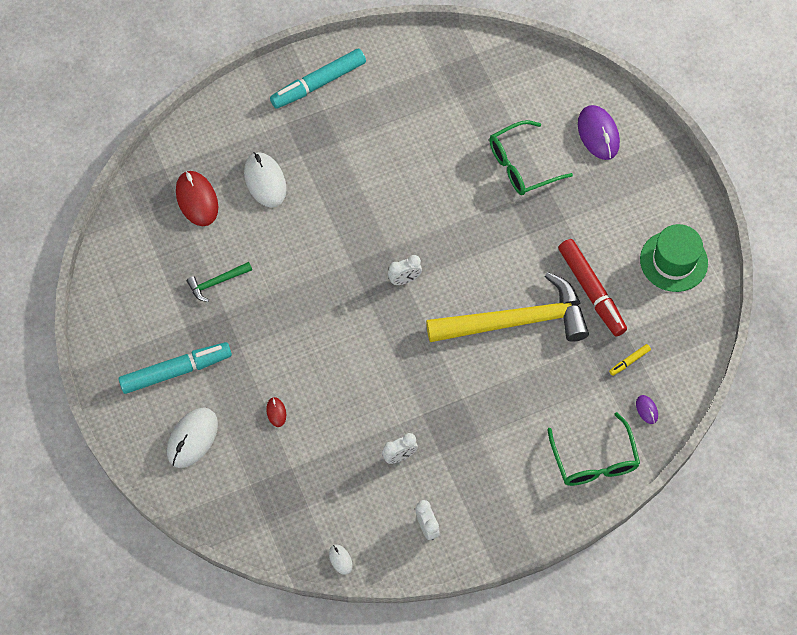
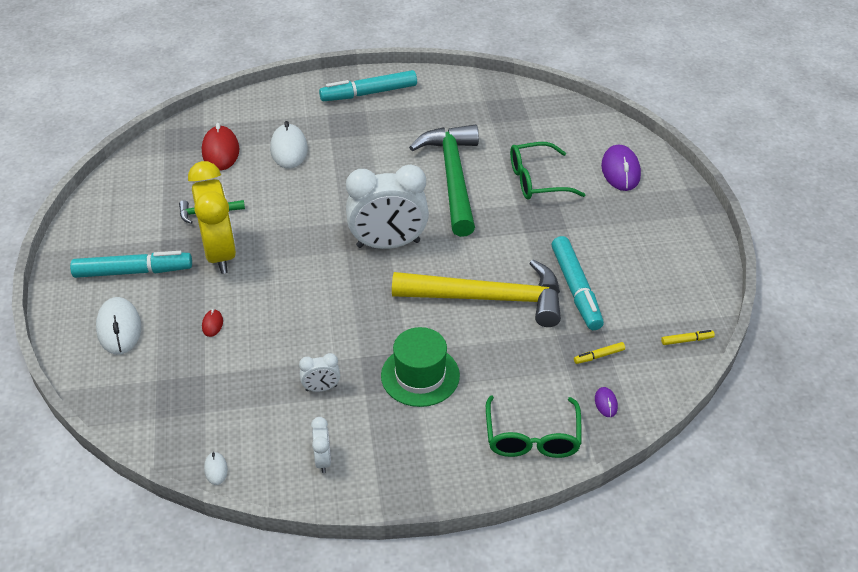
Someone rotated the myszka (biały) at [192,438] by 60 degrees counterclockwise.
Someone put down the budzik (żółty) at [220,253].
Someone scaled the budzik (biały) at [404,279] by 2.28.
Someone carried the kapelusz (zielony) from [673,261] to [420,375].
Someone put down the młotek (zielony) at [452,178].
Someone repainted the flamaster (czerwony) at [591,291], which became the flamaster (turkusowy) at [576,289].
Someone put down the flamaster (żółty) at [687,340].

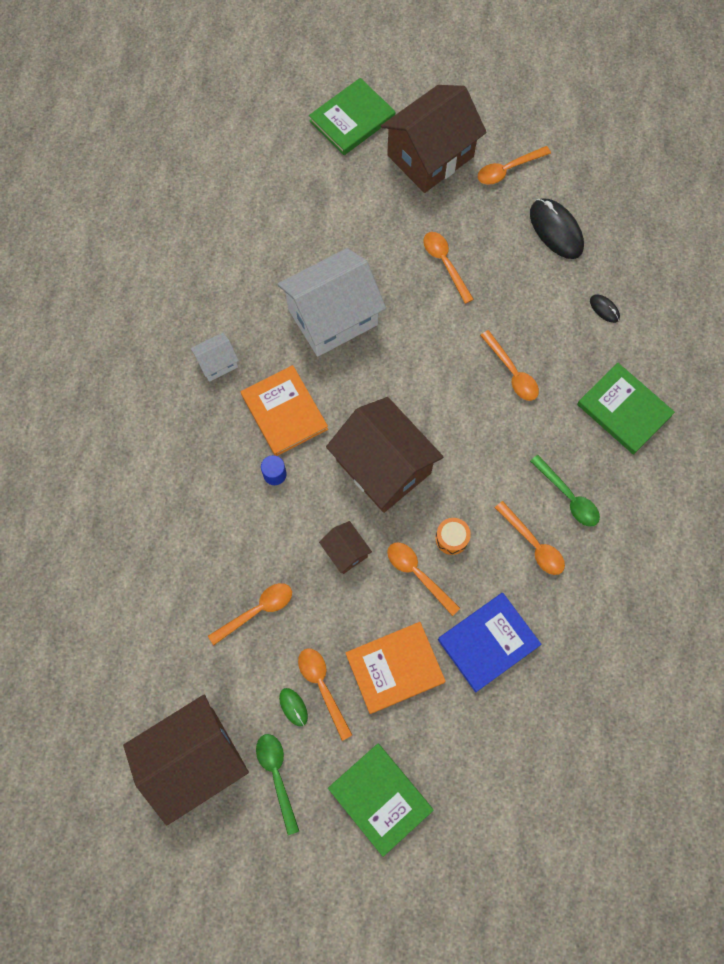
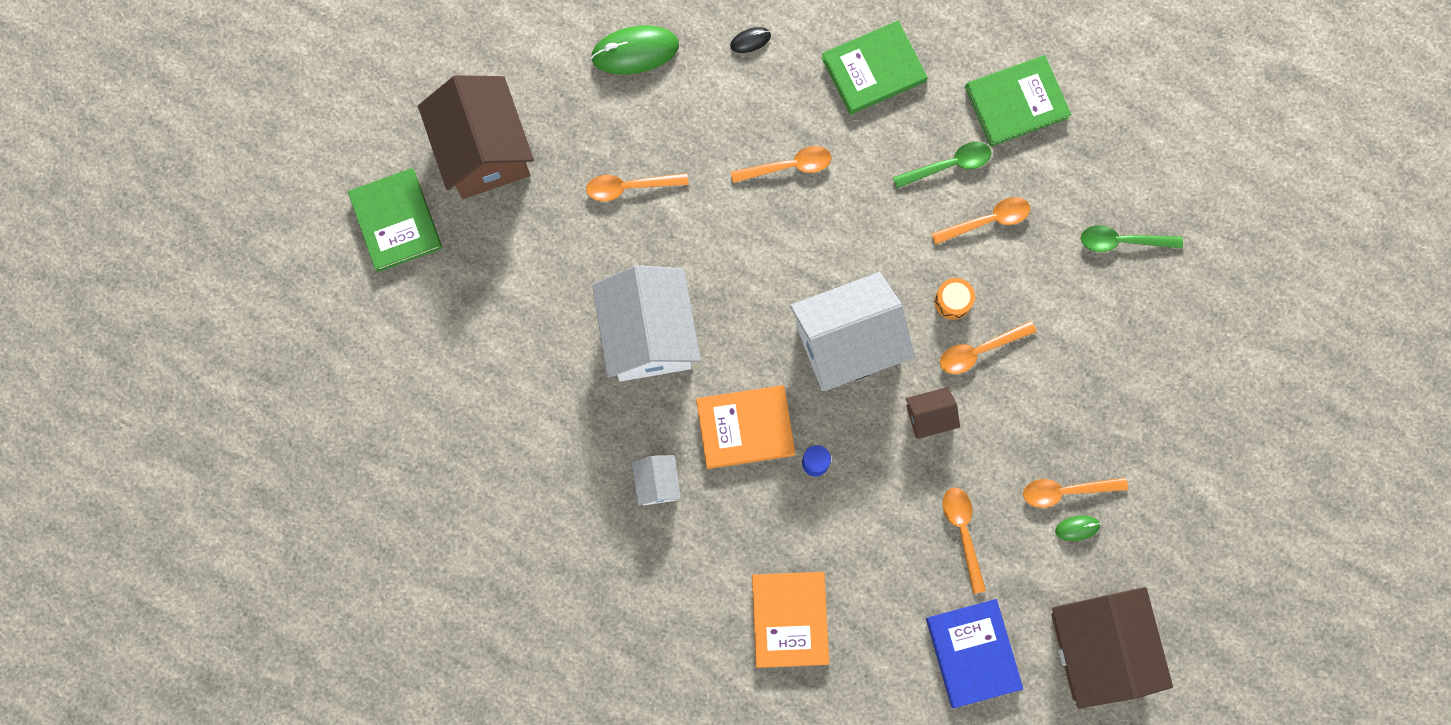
Someone repainted the myszka (czarny) at [556,230], which became the myszka (zielony) at [635,51].
Someone carried the książka (pomarańczowy) from [395,668] to [790,619].
Someone repainted the domek (brązowy) at [383,466], which became the domek (biały) at [848,343].
Someone carried the książka (niebieski) from [488,642] to [972,653].
Someone carried the książka (zielony) from [380,798] to [1016,102].
Someone carried the łyżka (zielony) from [277,775] to [1122,241].
Someone took away the łyżka (pomarańczowy) at [507,169].

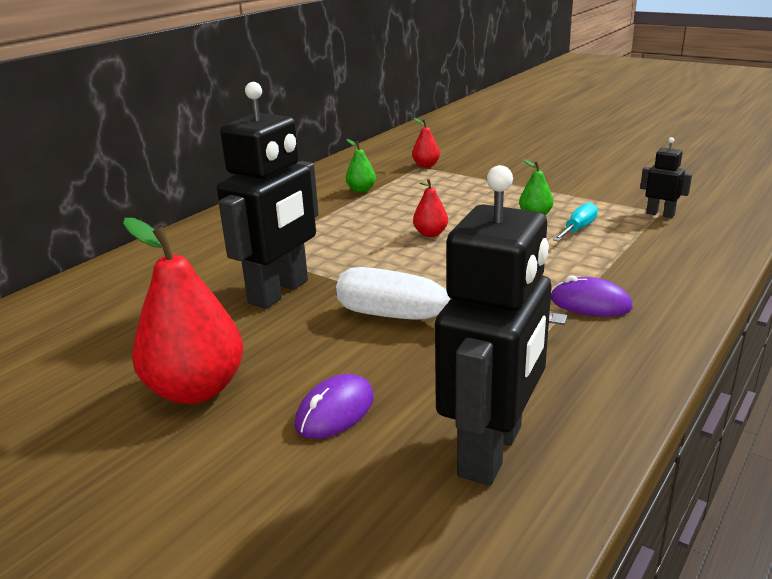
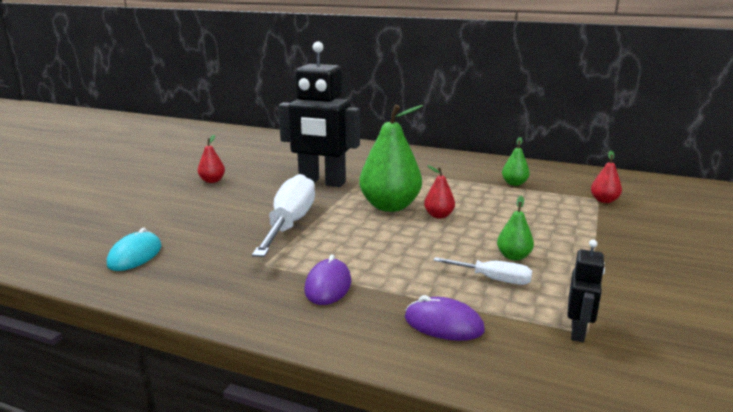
Someone swapped the robot (czarny) at [492,451] for the myszka (turkusowy) at [135,255].
Someone scaled the gruszka (czerwony) at [196,389] by 0.48.
Someone put down the gruszka (zielony) at [390,206].
Someone carried the myszka (fioletowy) from [335,411] to [443,324].
Someone repainted the śrubokręt (turkusowy) at [578,229], which became the śrubokręt (biały) at [493,279].

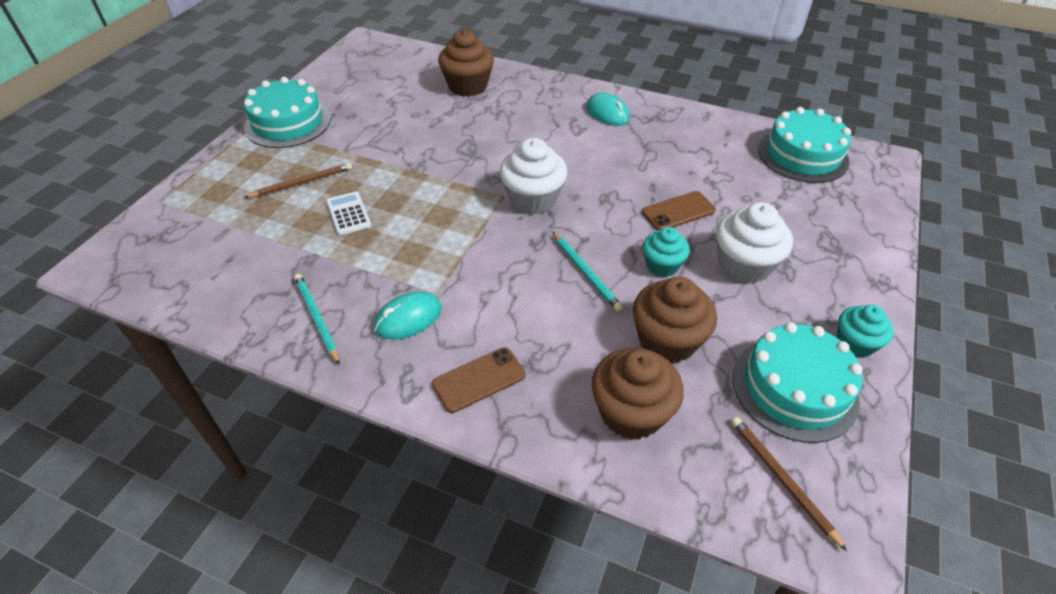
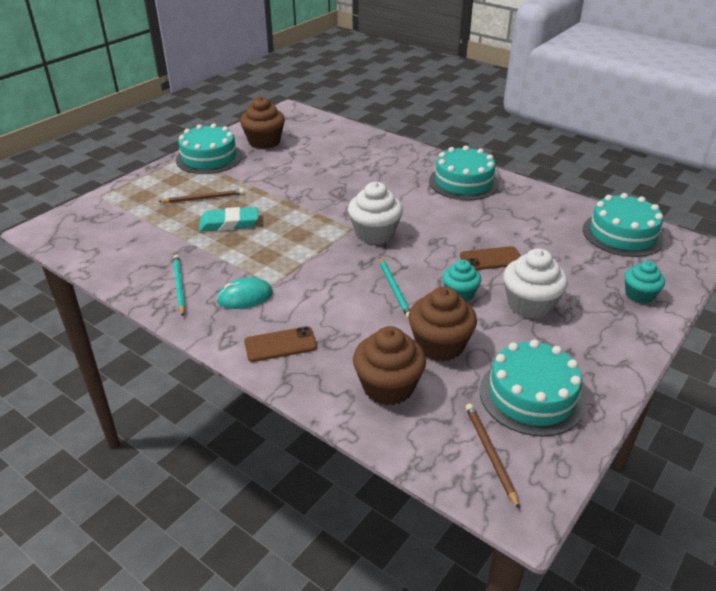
Someone swapped the kalkulator (biały) at [348,214] for the gumka do mazania (turkusowy) at [229,223].
Someone carried the muffinka (brązowy) from [467,86] to [264,142].
Someone swapped the myszka (turkusowy) at [607,113] for the tort (turkusowy) at [463,182].
Someone carried the muffinka (turkusowy) from [855,343] to [639,295].

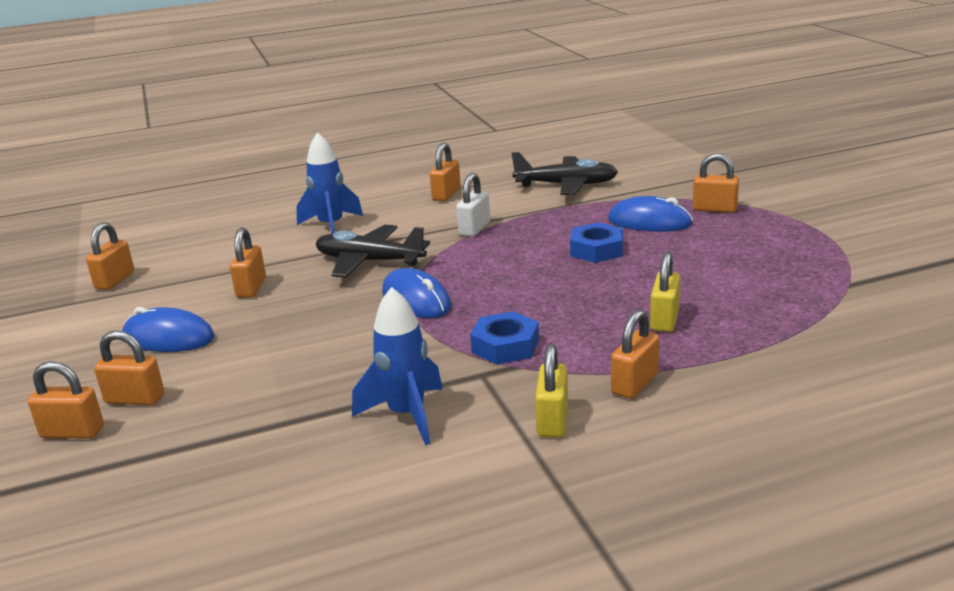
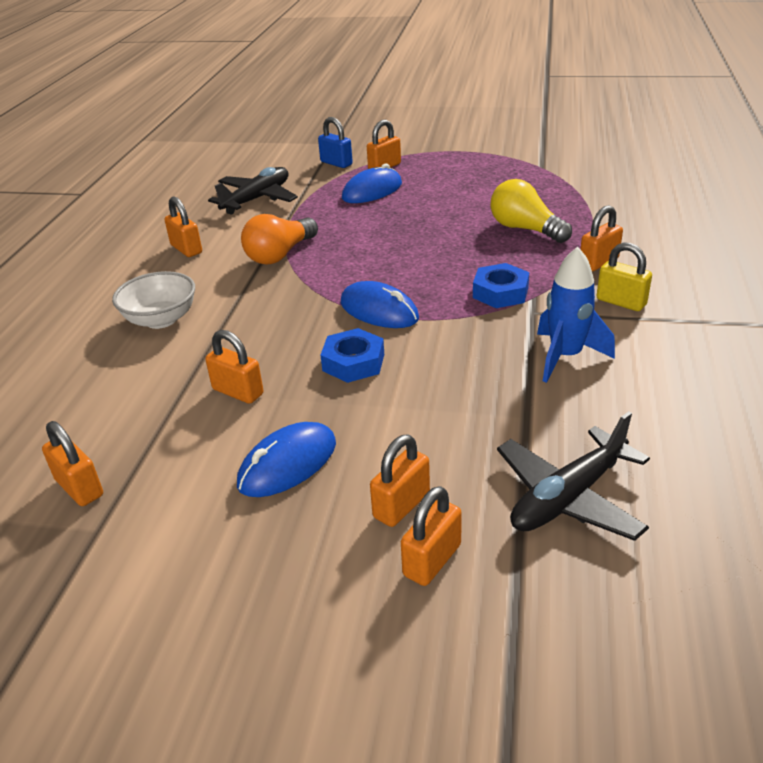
Someone swapped the rakieta (niebieski) at [331,227] for the miska (biały) at [161,319].
Someone swapped the kłódka (biały) at [474,229] for the żarówka (pomarańczowy) at [280,254].
Someone put down the kłódka (niebieski) at [336,163].
Someone carried the nakrętka (niebieski) from [596,250] to [353,362].
Someone rotated the myszka (niebieski) at [416,300] by 45 degrees clockwise.
Someone swapped the kłódka (żółty) at [665,320] for the żarówka (żółty) at [525,229].
Someone carried the samolot (czarny) from [369,261] to [568,497].
Someone rotated the kłódka (pomarańczowy) at [634,384] by 75 degrees clockwise.

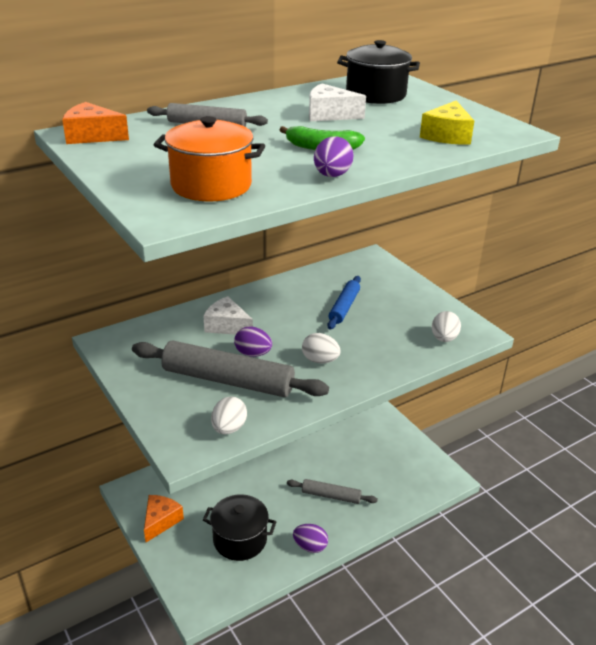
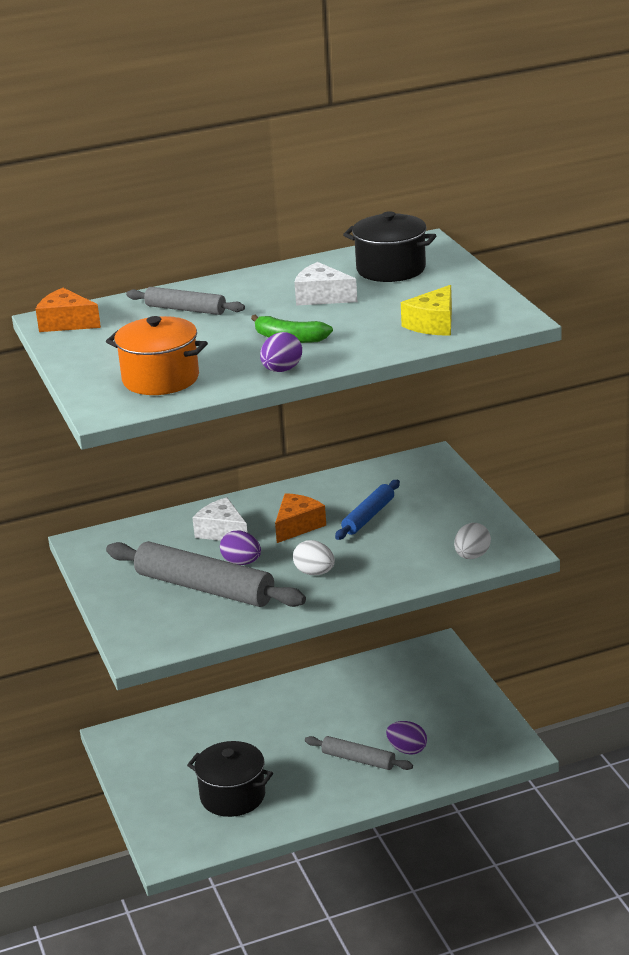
Someone carried the ser (pomarańczowy) from [161,521] to [297,526].
Someone carried the jajko (fioletowy) from [310,546] to [407,750].
Someone took away the jajko (biały) at [229,428].

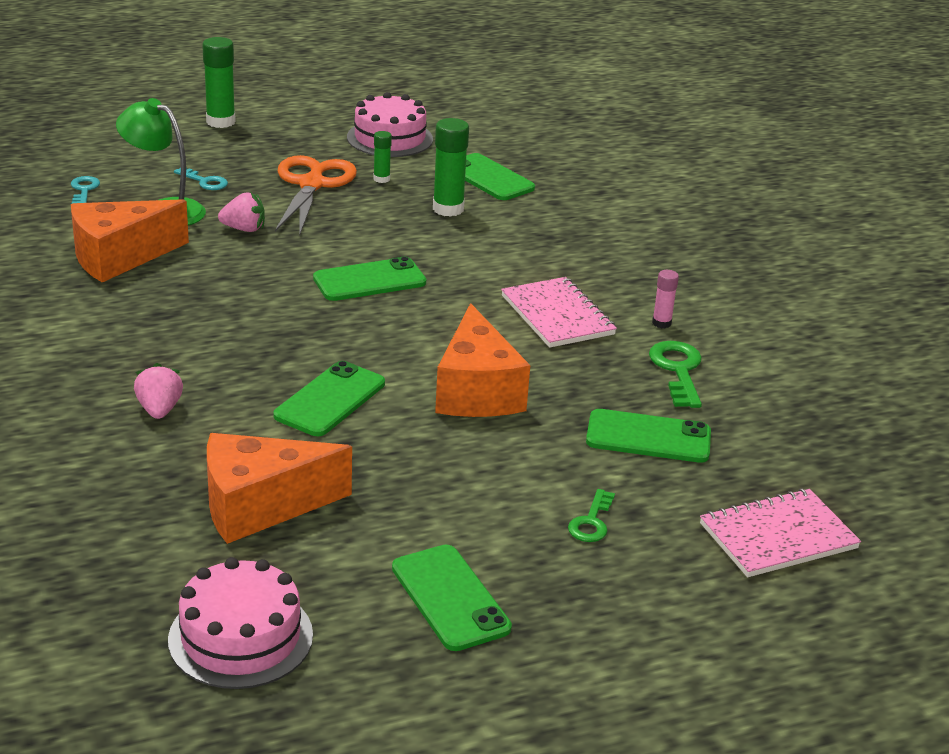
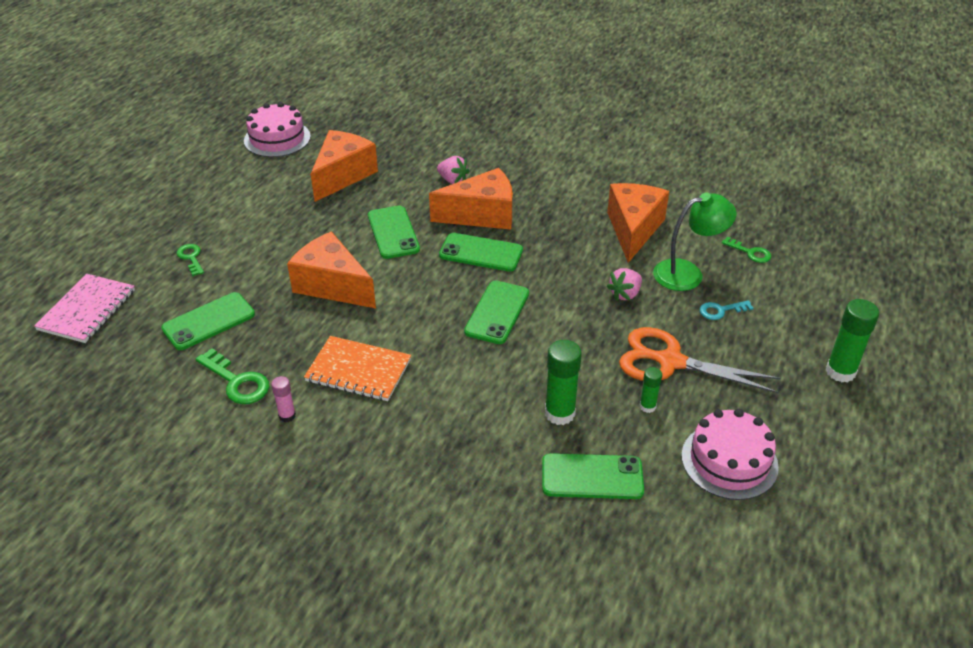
Someone repainted the zeszyt (różowy) at [557,315], which became the zeszyt (pomarańczowy) at [358,371].
Someone put down the ser (pomarańczowy) at [482,215].
Someone carried the telefon (zielony) from [450,598] to [481,253].
Someone rotated the nożyczki (pomarańczowy) at [312,184] by 150 degrees clockwise.
Someone repainted the klucz (turkusowy) at [84,190], which became the klucz (zielony) at [750,252].

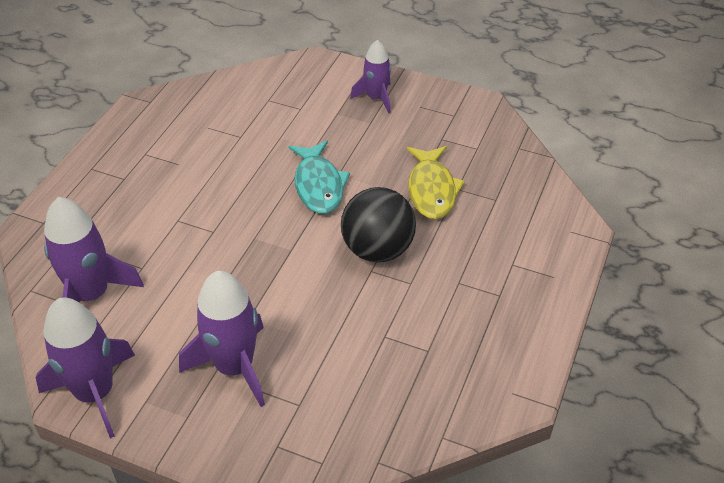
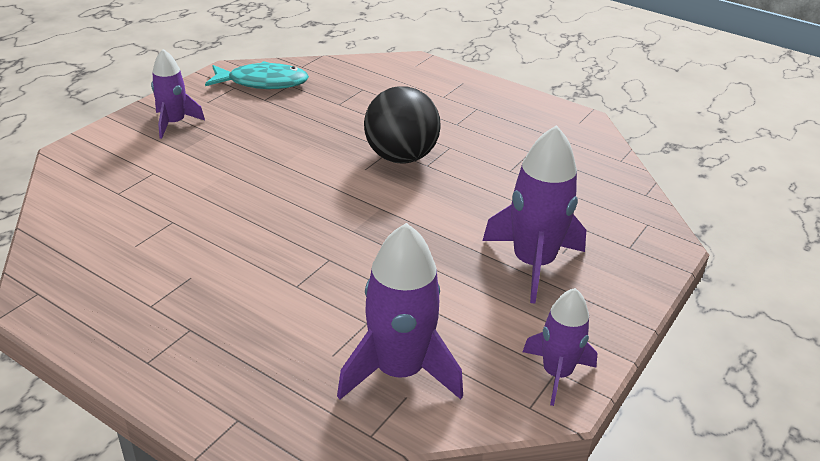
Someone carried the ryba (turkusowy) from [318,185] to [263,82].
Someone scaled the rakieta (fioletowy) at [95,393] by 0.62.
Someone took away the ryba (żółty) at [432,190].

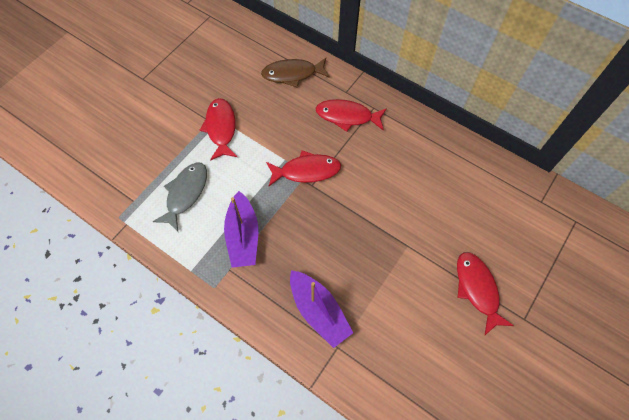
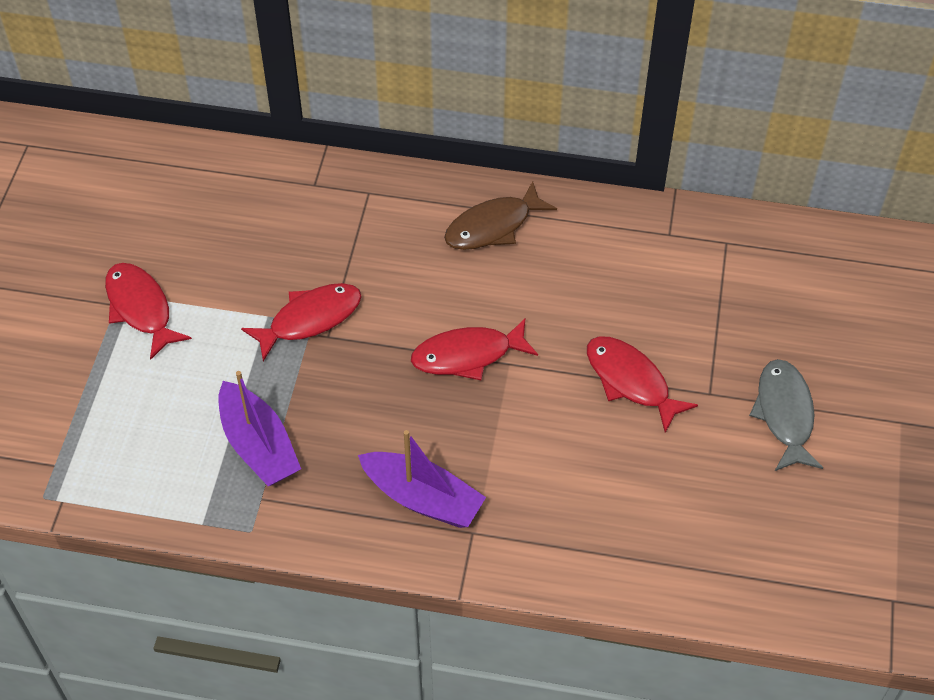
Someone carried the ryba (czerwony) from [347,116] to [467,355].
Someone carried the ryba (brązowy) from [292,74] to [493,226].
Someone carried the ryba (szary) from [185,194] to [784,414].

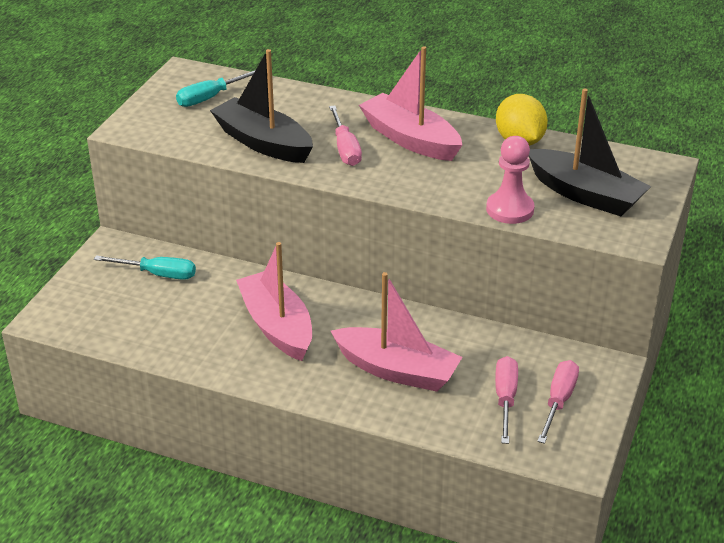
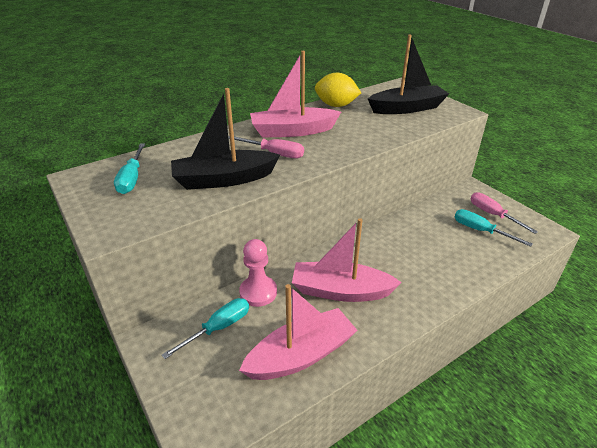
Someone carried the pionek (różowy) from [510,209] to [258,292].
Someone carried the łódka (różowy) from [396,370] to [300,355].
Someone repainted the śrubokręt (różowy) at [505,399], which became the śrubokręt (turkusowy) at [480,231].

